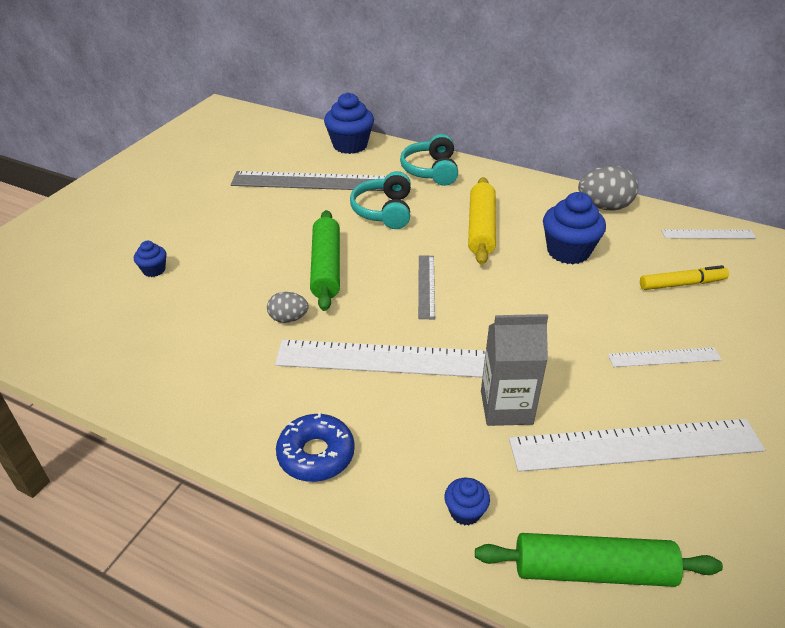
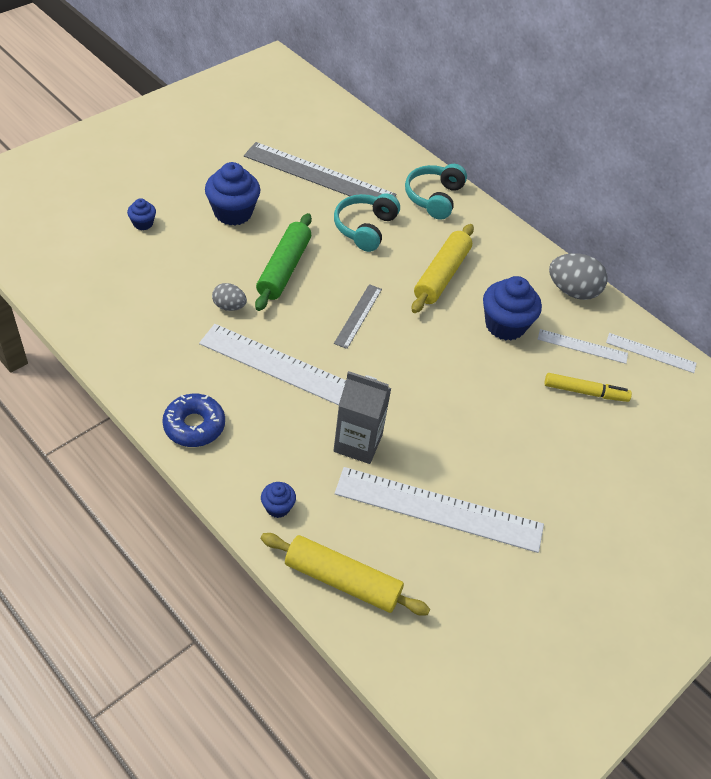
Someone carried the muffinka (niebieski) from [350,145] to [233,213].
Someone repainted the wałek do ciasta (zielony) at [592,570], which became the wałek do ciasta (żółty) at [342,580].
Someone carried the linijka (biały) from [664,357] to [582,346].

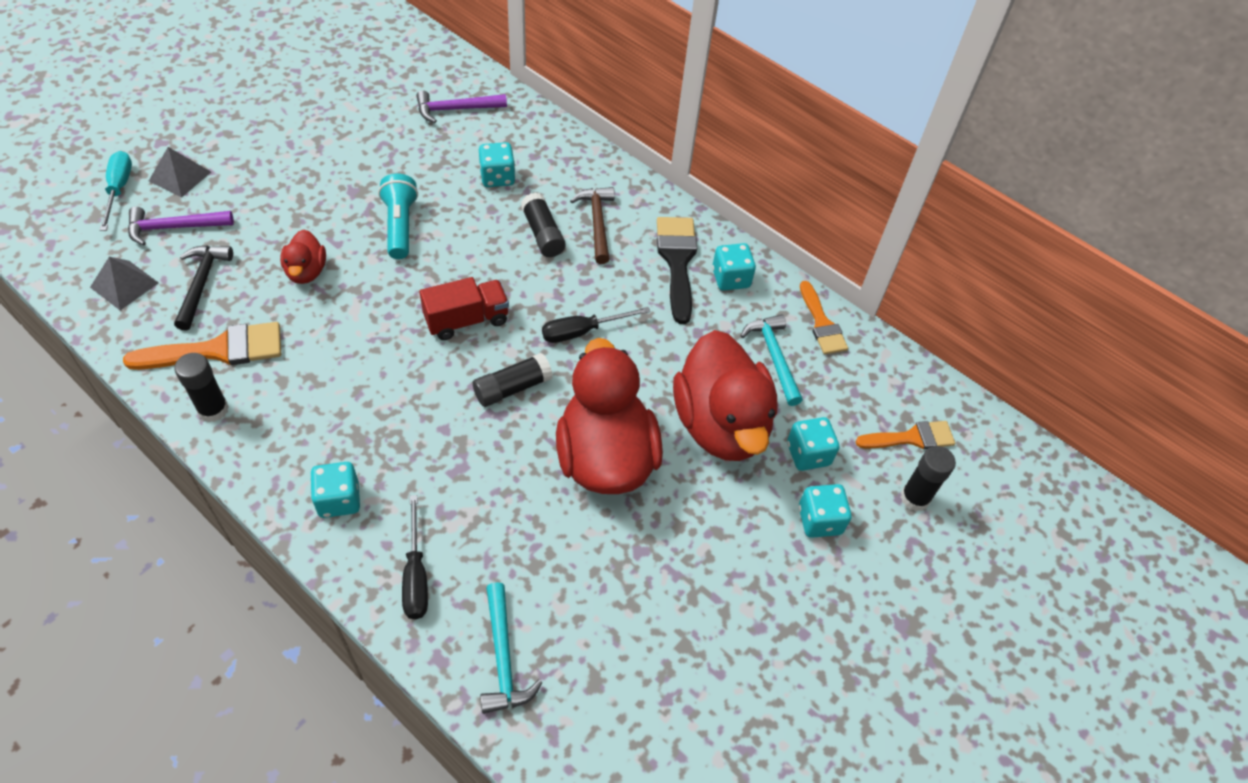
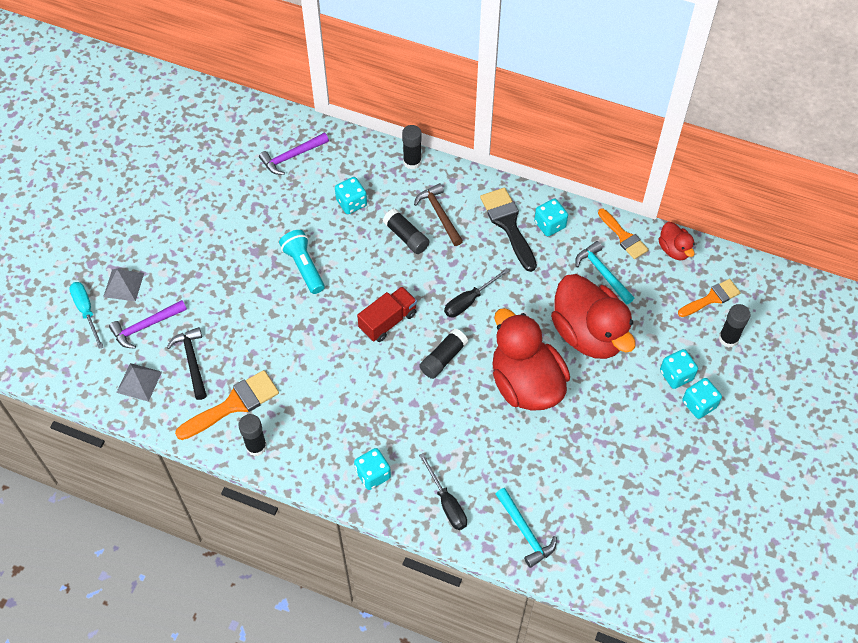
Someone put down the klej w sztyfcie (czarny) at [412,162].
Someone carried the kaczka (czerwony) from [306,271] to [674,250].
Someone carried the kostka do gry (turkusowy) from [808,454] to [699,404].

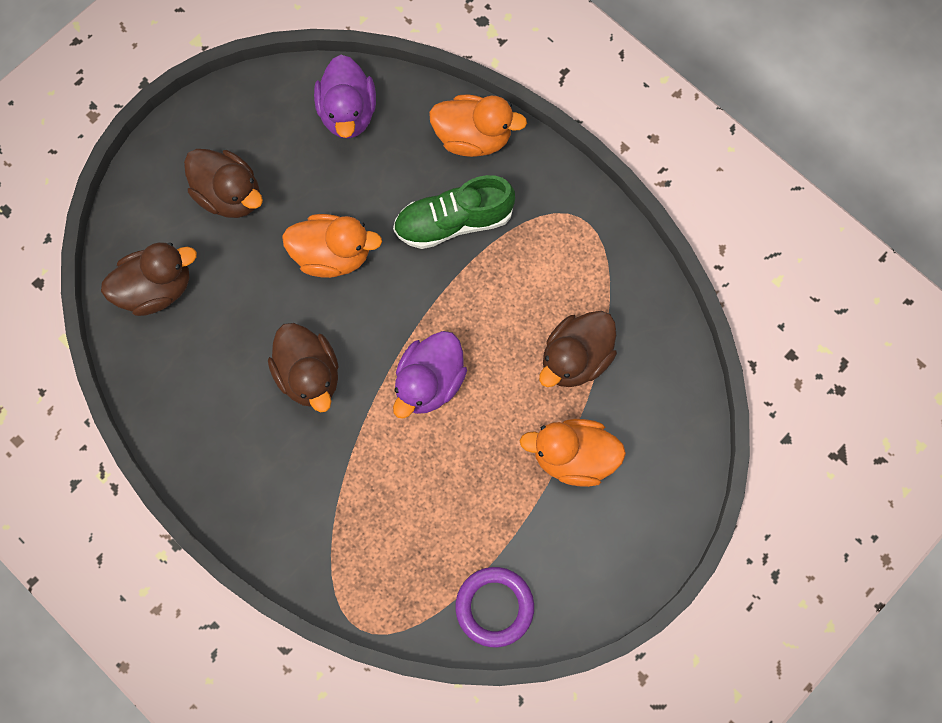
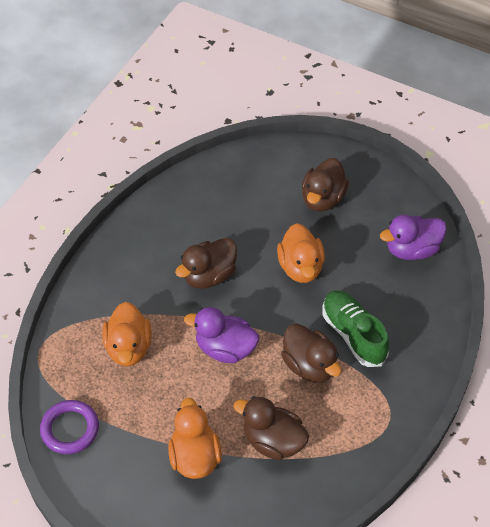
Someone carried the kaczka (pomarańczowy) from [473,138] to [129,348].
Someone carried the kaczka (brązowy) from [157,289] to [309,365].

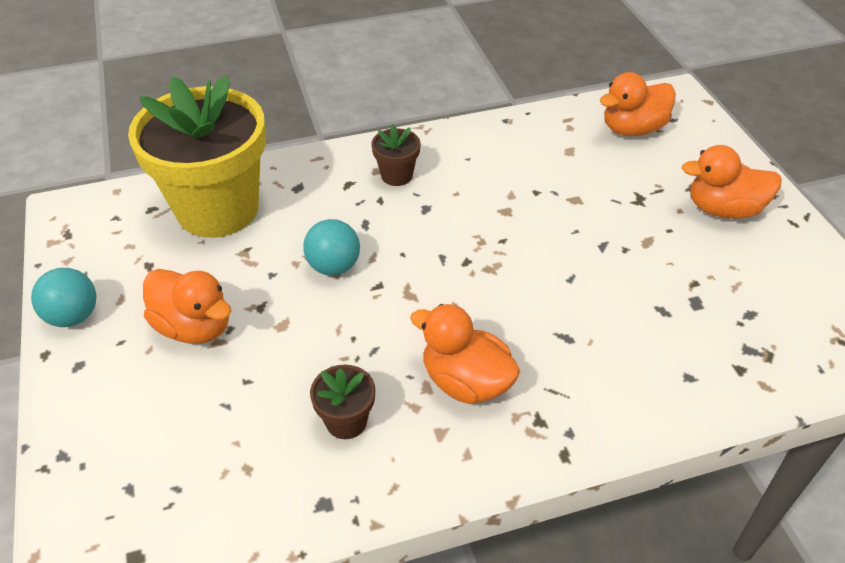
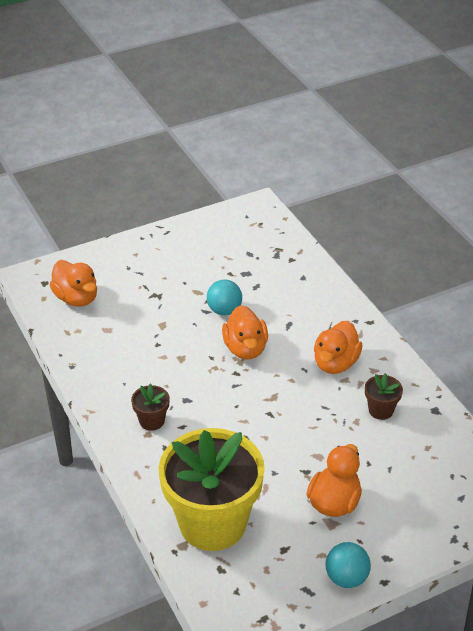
Someone carried the piłka (turkusowy) from [334,266] to [224,310].
Someone carried the kaczka (pomarańczowy) from [723,209] to [245,349].

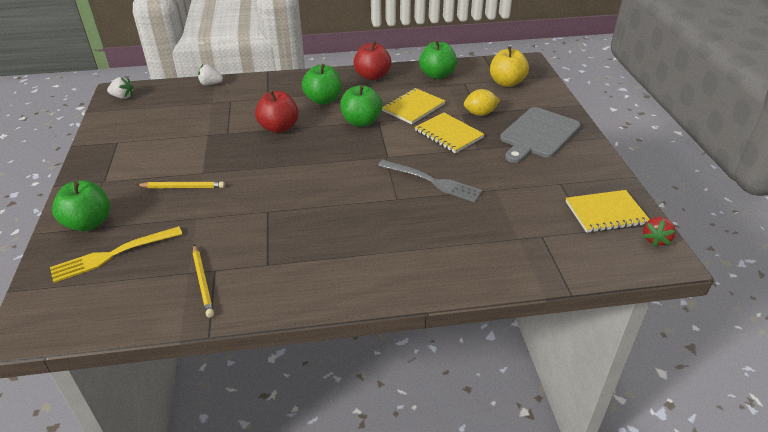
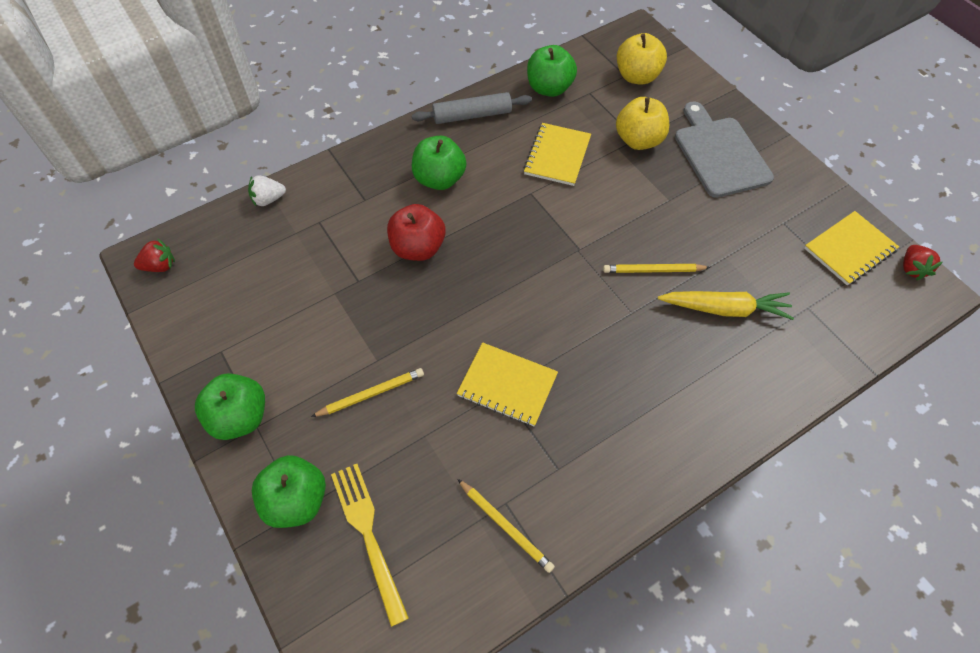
Someone repainted the truskawka (biały) at [123,97], which became the truskawka (czerwony) at [160,266].
Someone carried the jabłko (zielony) from [361,122] to [240,417].
Someone rotated the widelec (żółty) at [113,255] by 120 degrees clockwise.
Someone swapped the jabłko (czerwony) at [372,76] for the wałek do ciasta (szary) at [472,115].
Someone carried the zeszyt (żółty) from [449,134] to [507,385].
Someone swapped the widelec (szary) at [432,181] for the ołówek (żółty) at [653,270].
Someone swapped the cytryna (żółty) at [480,113] for the jabłko (żółty) at [638,140].
Someone put down the marchewka (żółty) at [724,309].
Someone rotated the deska do krojenia (szary) at [538,134] by 150 degrees clockwise.

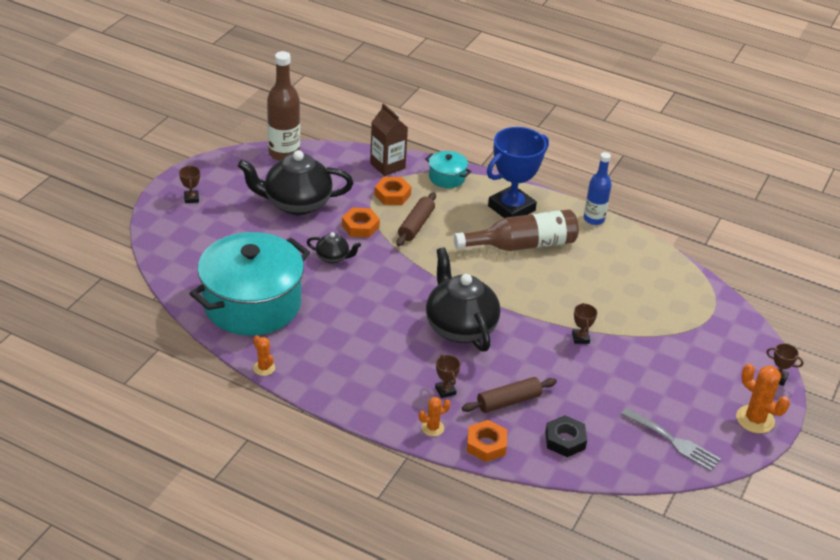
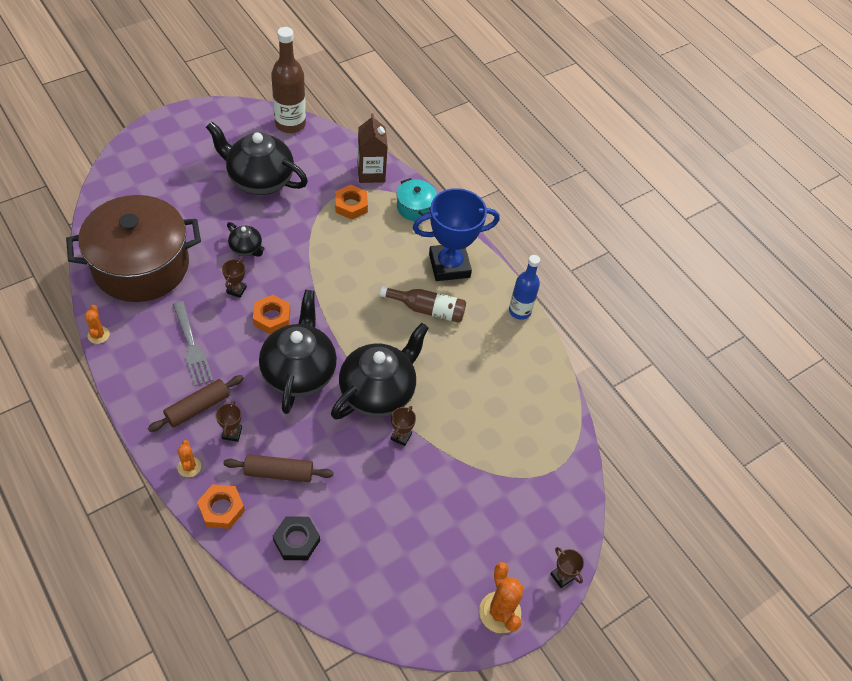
Someone repainted the garnek (turkusowy) at [252,304], which became the garnek (brązowy) at [141,265].
Someone carried the wałek do ciasta (brązowy) from [416,225] to [198,408].
Someone carried the widelec (szary) from [673,441] to [192,347].
Someone rotated the kaktus (pomarańczowy) at [432,428] by 75 degrees clockwise.
Someone carried the puchar (brązowy) from [191,198] to [236,290].
Someone carried the nakrętka (pomarańczowy) from [360,226] to [272,317].
Someone put down the imbryk (czarny) at [378,392].
Someone scaled the butelka (brązowy) at [522,245] by 0.66.

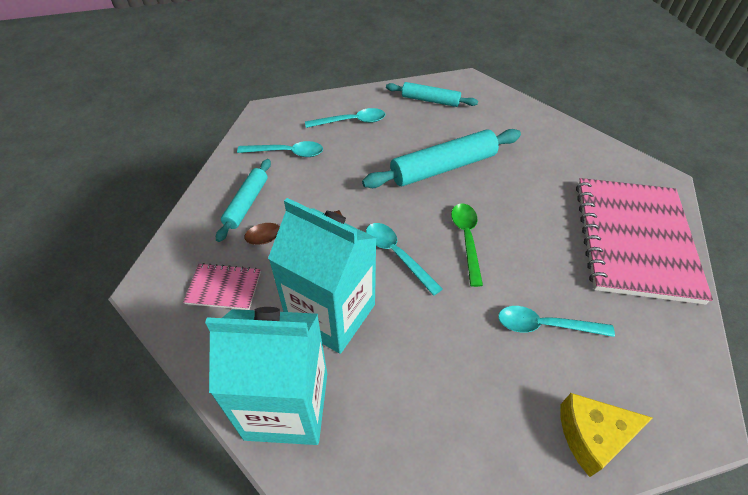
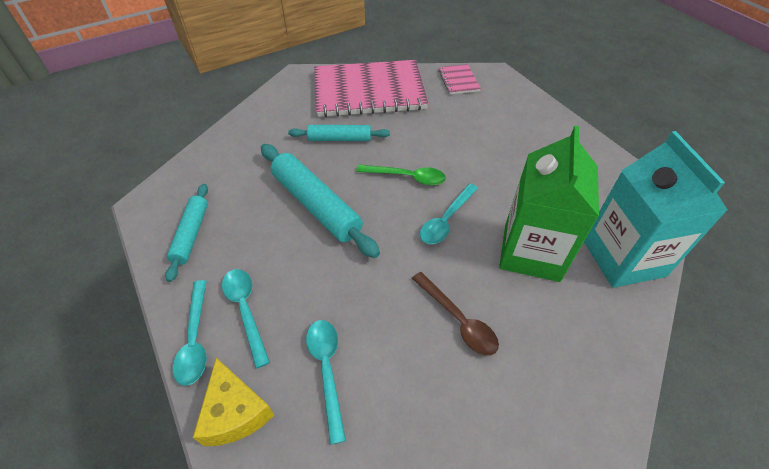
Someone carried the łyżka (turkusowy) from [545,325] to [195,339].
Someone carried the ser (żółty) from [592,436] to [235,412].
Someone carried the wałek do ciasta (turkusowy) from [246,203] to [339,139].
Someone rotated the łyżka (zielony) at [466,239] by 150 degrees counterclockwise.
Someone carried the zeszyt (różowy) from [224,287] to [458,80].
Someone repainted the karton mleka (turkusowy) at [331,314], which became the karton mleka (zielony) at [531,252].

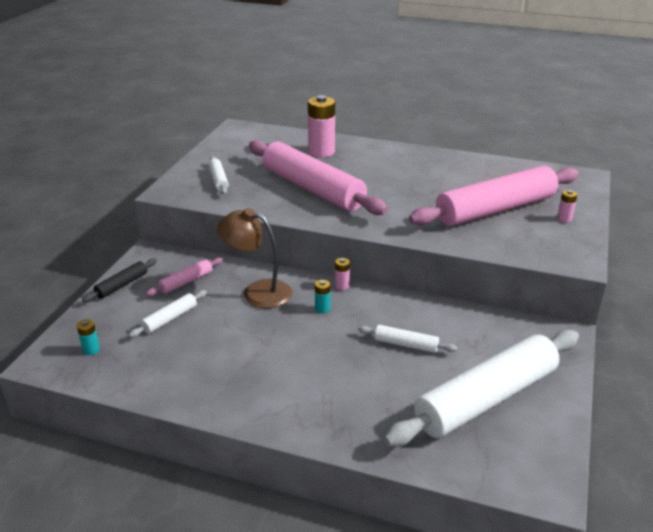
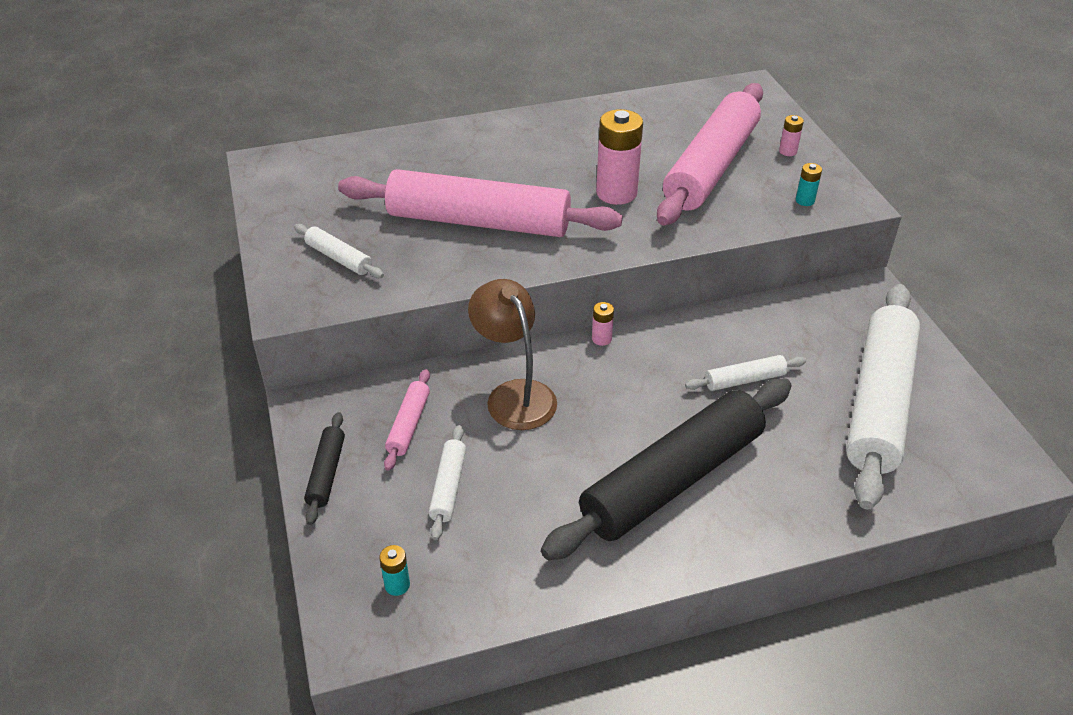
Someone rotated the lampka (brązowy) at [258,292] by 75 degrees clockwise.
Someone put down the wałek do ciasta (czarny) at [673,480].
Someone carried the bateria (różowy) from [321,152] to [616,193].
Someone carried the bateria (turkusowy) from [322,309] to [805,200].

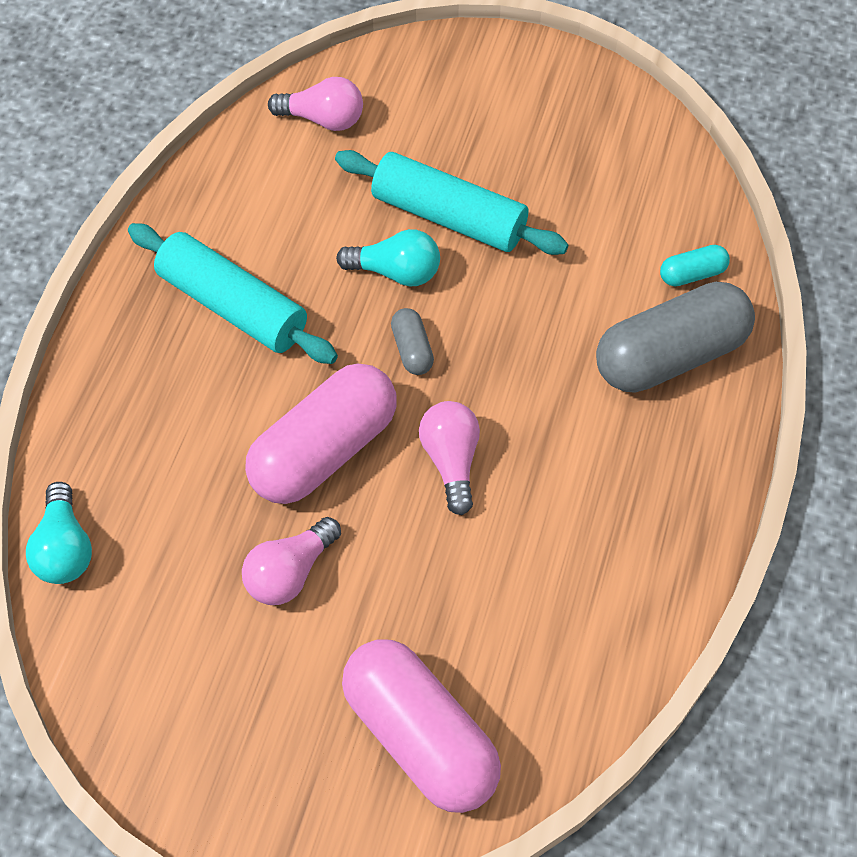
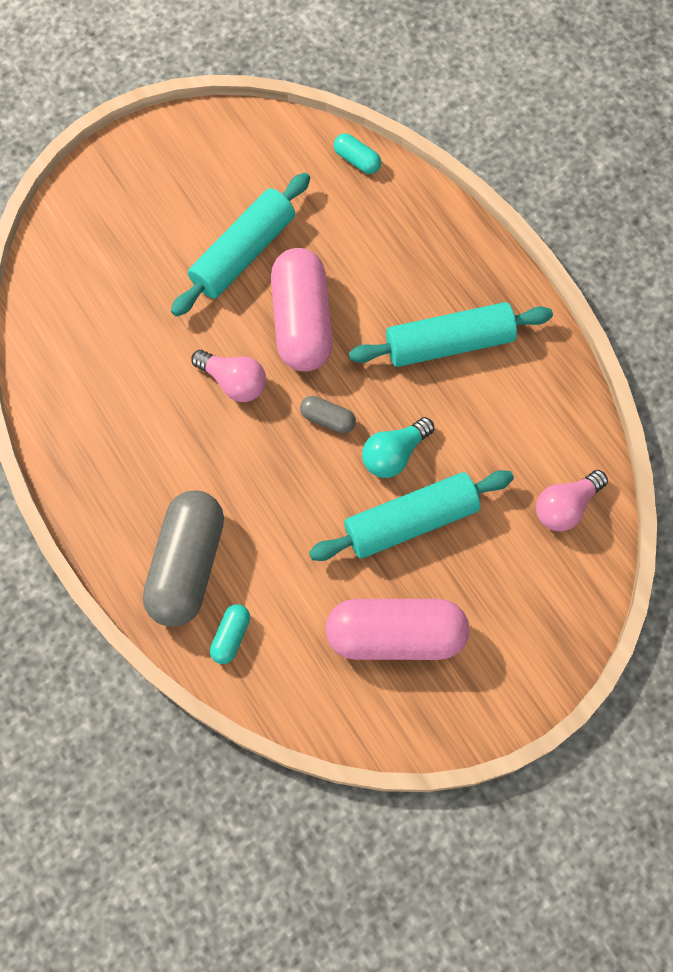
Someone swapped the żarówka (różowy) at [290,572] for the wałek do ciasta (turkusowy) at [243,253].
Someone carried the kapsułka (różowy) from [420,736] to [396,635].
Someone swapped the żarówka (turkusowy) at [65,548] for the kapsułka (turkusowy) at [357,160].

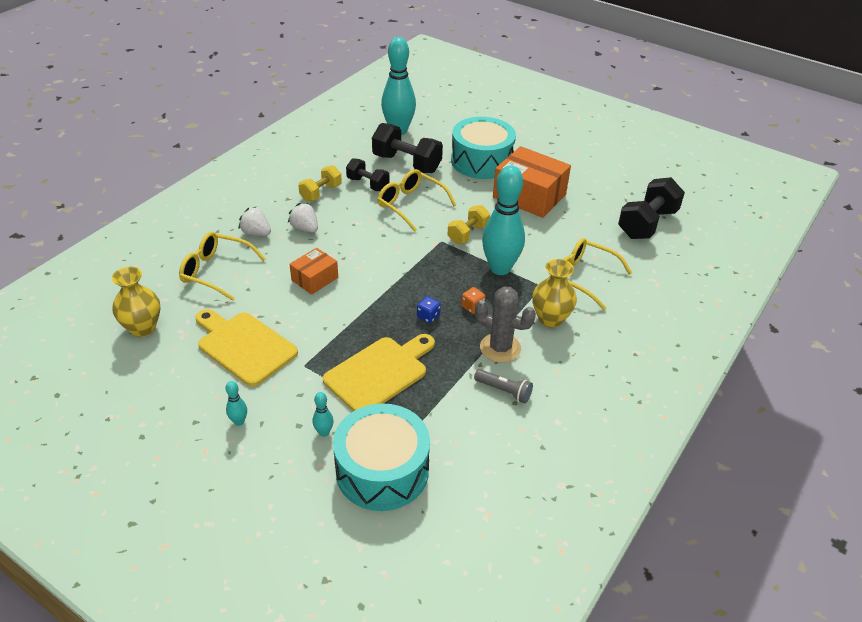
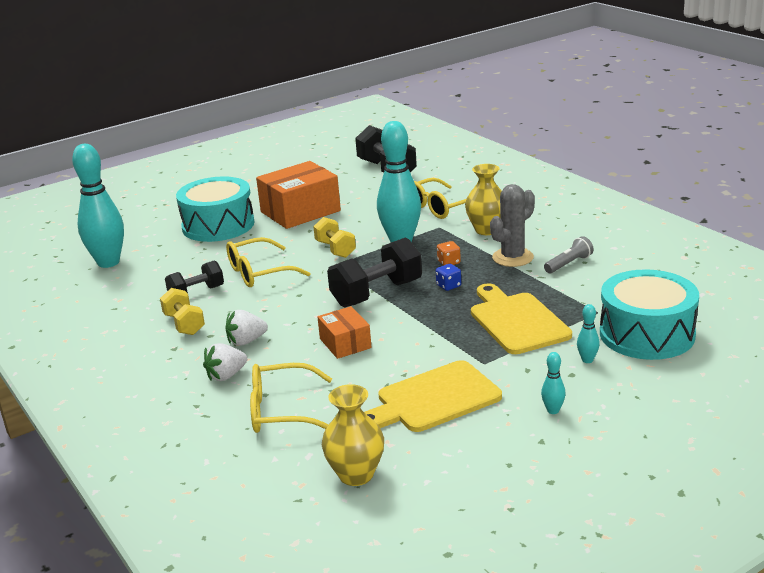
Someone rotated the okulary (żółty) at [216,271] by 45 degrees clockwise.
Someone carried the hantel (czarny) from [407,163] to [377,293].

